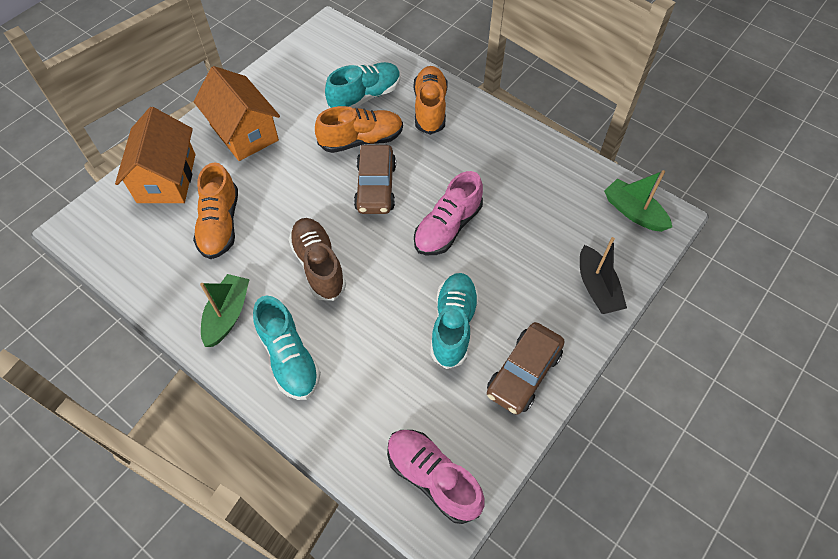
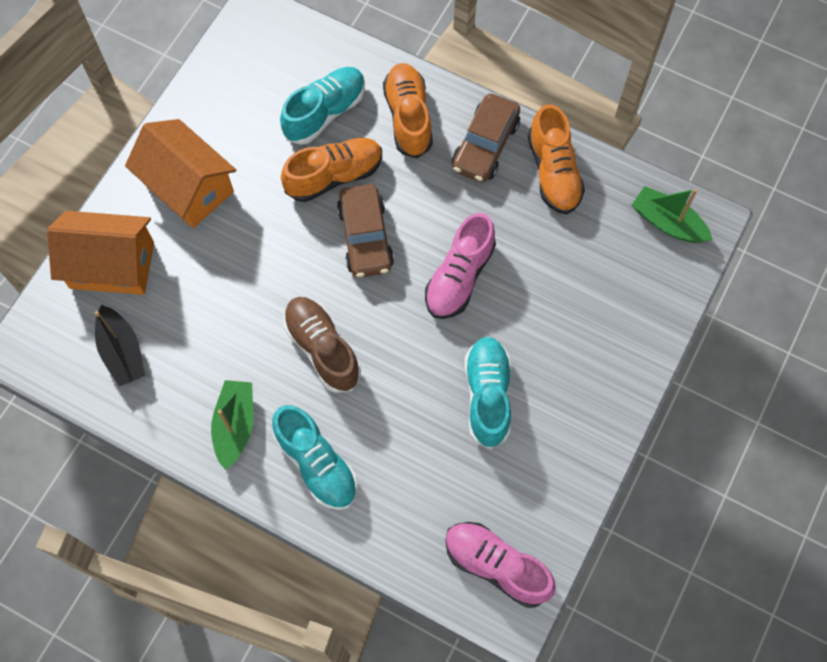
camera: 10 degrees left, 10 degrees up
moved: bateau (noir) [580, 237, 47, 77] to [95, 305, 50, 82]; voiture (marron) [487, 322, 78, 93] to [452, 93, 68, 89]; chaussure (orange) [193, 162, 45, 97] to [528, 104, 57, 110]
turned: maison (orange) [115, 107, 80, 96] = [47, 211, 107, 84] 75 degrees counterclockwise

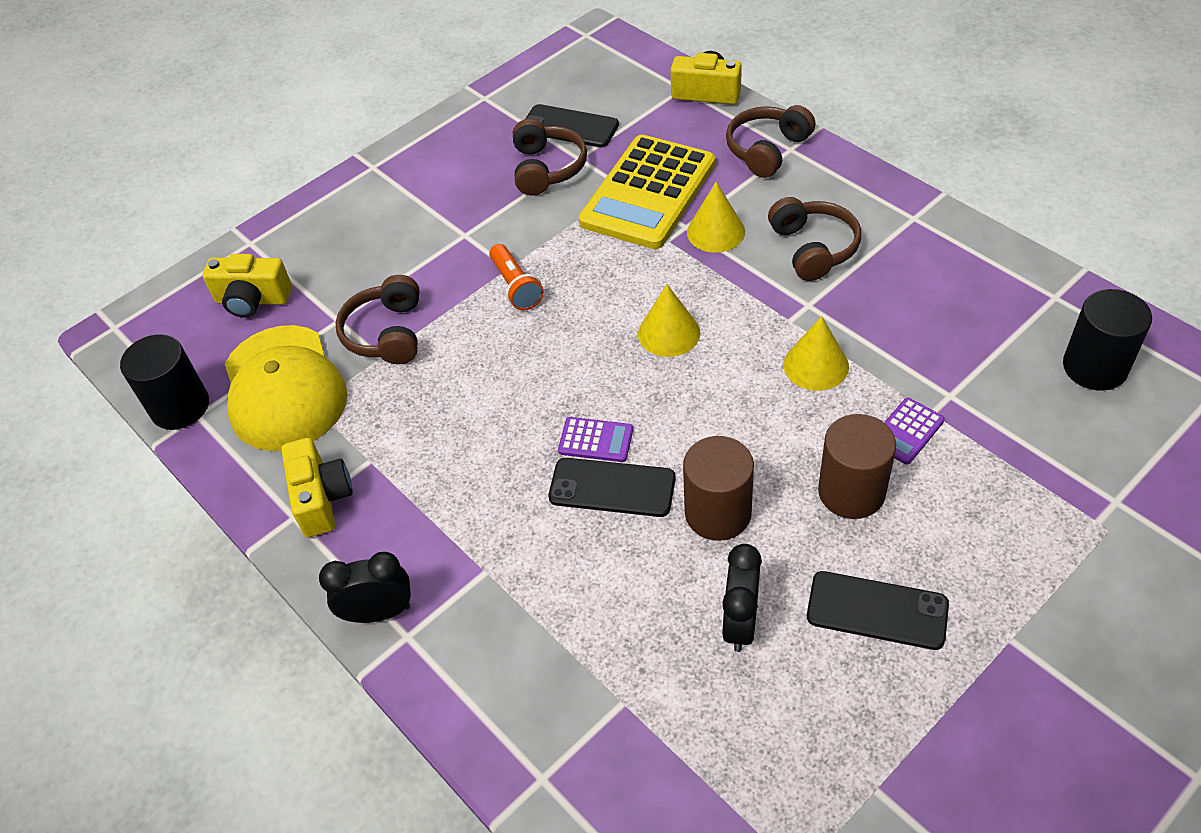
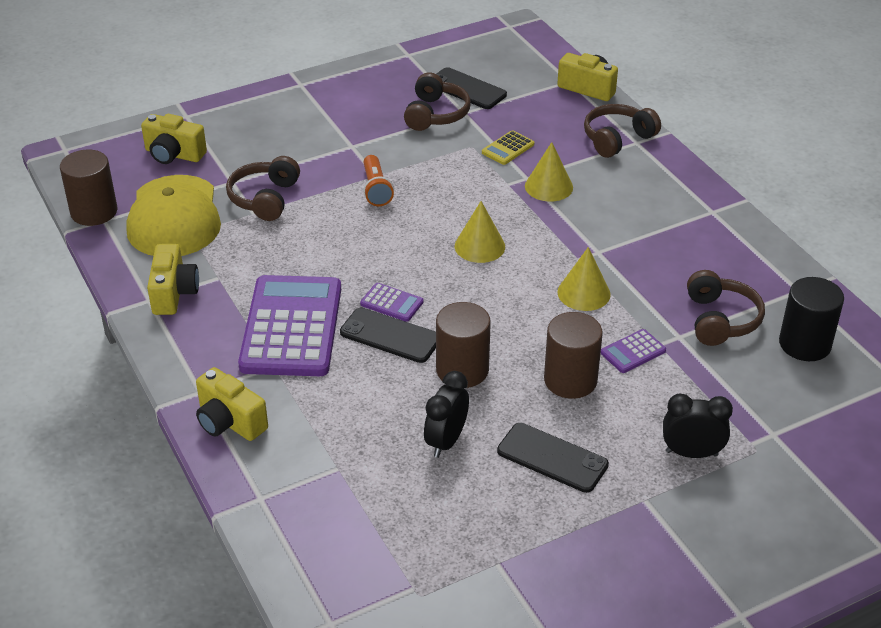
camera: 10 degrees right, 10 degrees down
added: appareil photo (jaune) [196, 367, 72, 74]; calculatrice (violet) [238, 275, 103, 101]
moved: réveil (noir) [319, 552, 92, 71] to [663, 393, 70, 65]; casque audio (marron) [768, 197, 93, 84] to [687, 270, 78, 76]
recoloured: cylindre (noir) [120, 334, 89, 96] to cylindre (marron) [60, 150, 57, 76]
resized: calculatrice (jaune) [579, 135, 136, 114] = [482, 130, 52, 35] x0.41

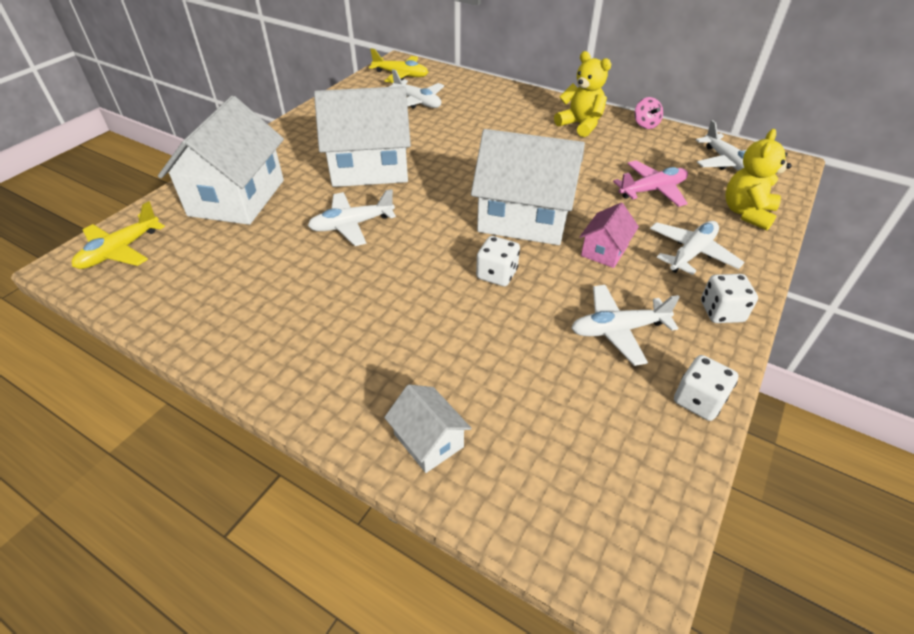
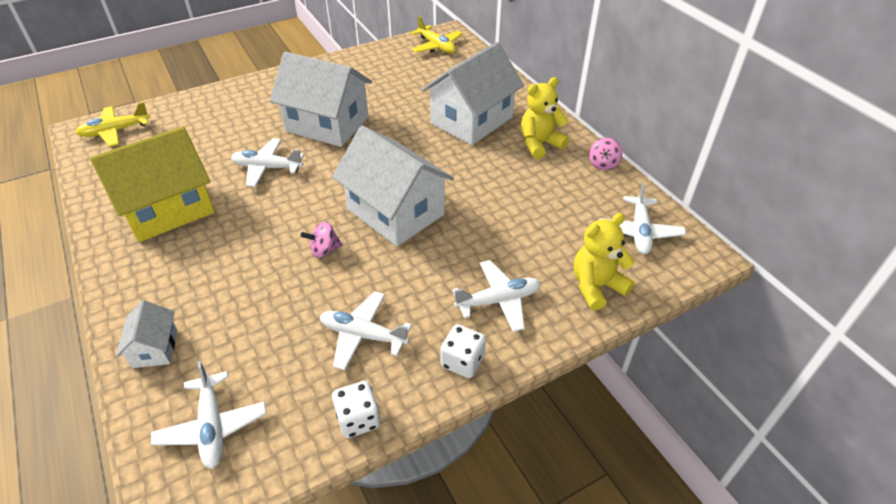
camera: 30 degrees right, 0 degrees up
removed: maison (rose) [580, 203, 59, 65]; avion (rose) [613, 160, 75, 47]
added: maison (jaune) [90, 127, 125, 115]
moved: avion (blanc) [389, 69, 55, 40] to [151, 361, 116, 108]; maison (blanc) [158, 96, 126, 129] to [422, 42, 102, 103]
replaced: dé (blanc) [476, 236, 44, 50] to toupie (rose) [300, 222, 43, 36]
turned: ours en peluche (jaune) [554, 51, 57, 86] = [521, 77, 48, 82] 105 degrees counterclockwise

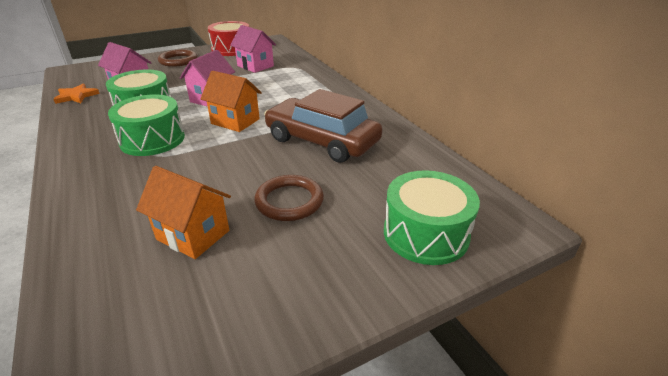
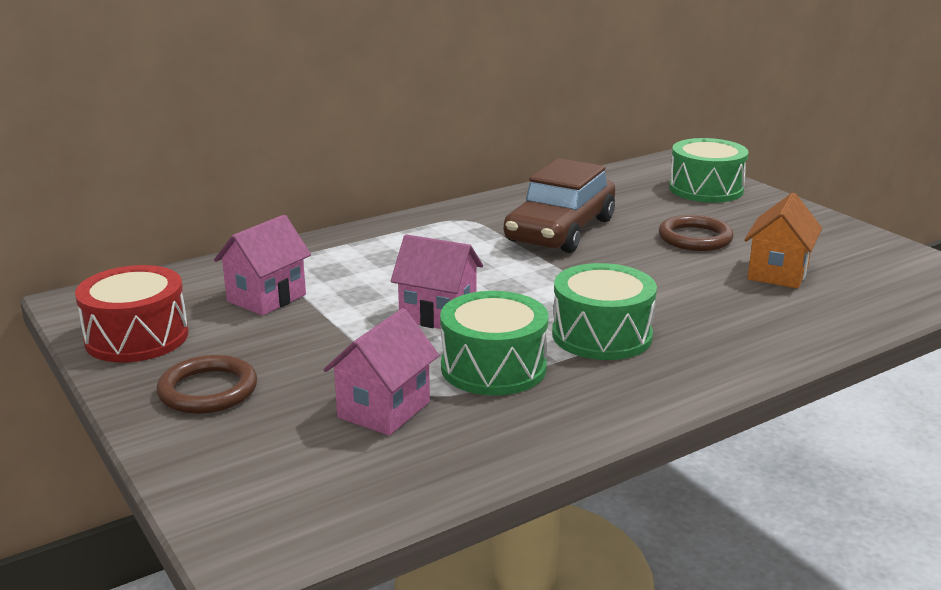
camera: 95 degrees left, 10 degrees down
removed: étoile (orange) [53, 84, 47, 20]; maison (orange) [201, 71, 61, 61]

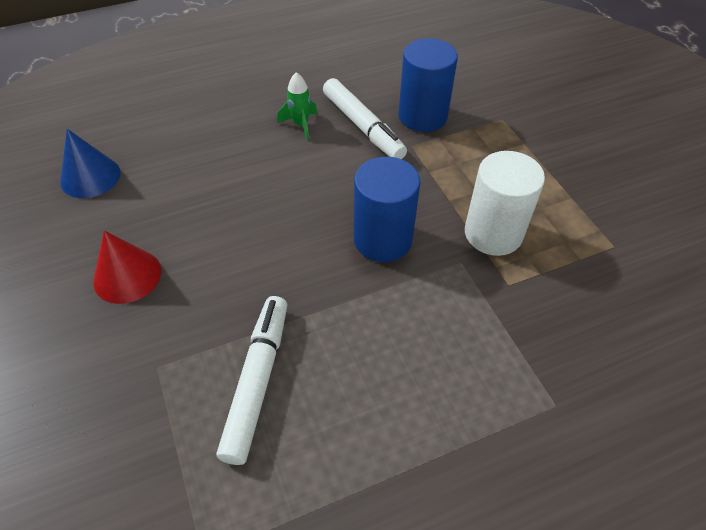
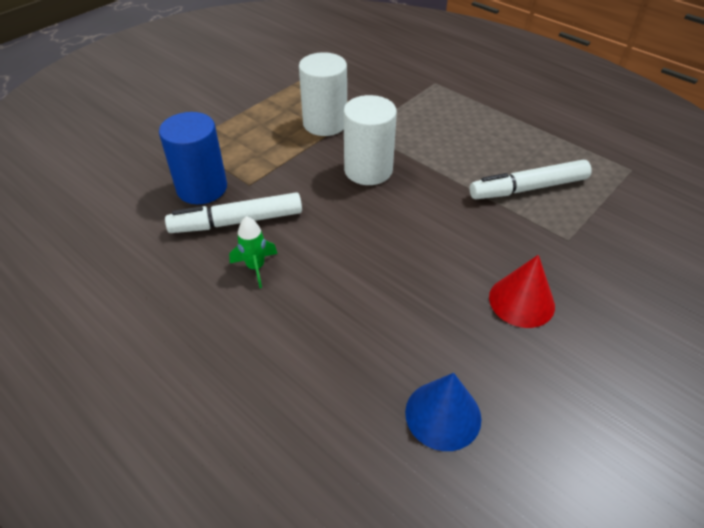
camera: 115 degrees left, 5 degrees down
recoloured: cylindre (bleu) [354, 157, 66, 105] to cylindre (blanc) [344, 95, 53, 90]
turned: feutre (blanc) [323, 78, 84, 81] = [165, 192, 137, 41] 135 degrees counterclockwise

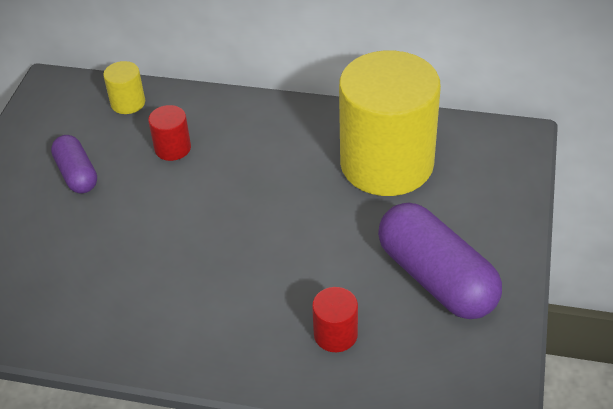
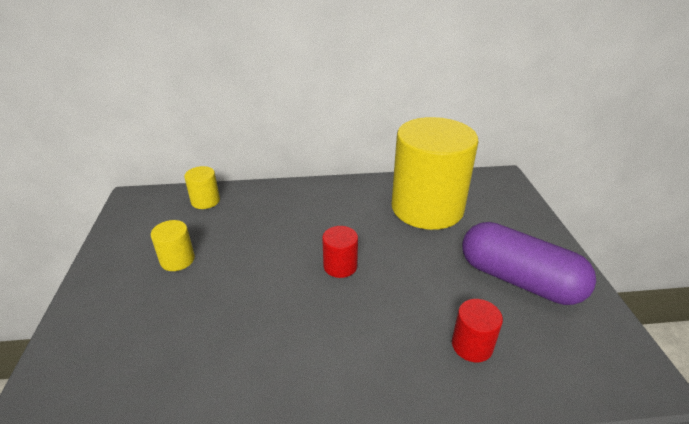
camera: 20 degrees left, 10 degrees down
moved: cylindre (rouge) [148, 105, 43, 56] to [322, 226, 36, 52]
replaced: gélule (violet) [51, 135, 46, 58] to cylindre (jaune) [151, 220, 44, 51]

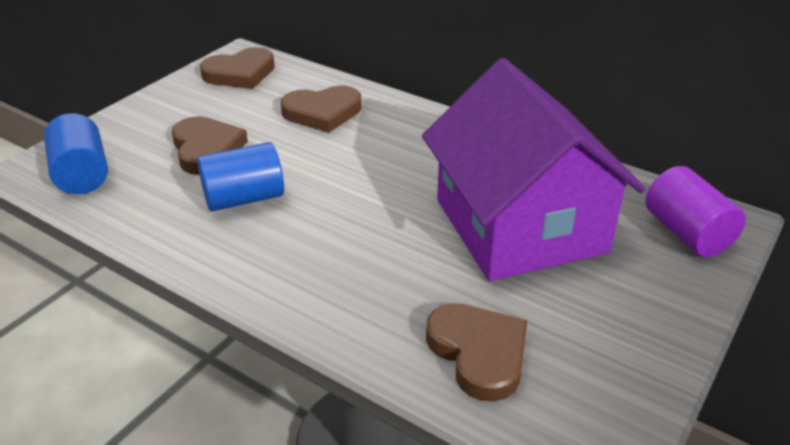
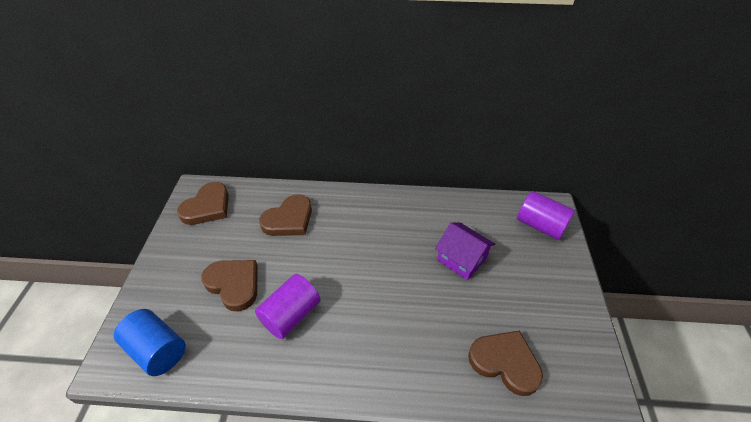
camera: 30 degrees left, 10 degrees up
recoloured: cylindre (bleu) [197, 142, 87, 69] to cylindre (violet) [255, 274, 66, 65]
resized: maison (violet) [422, 58, 224, 223] = [435, 222, 60, 58] x0.45

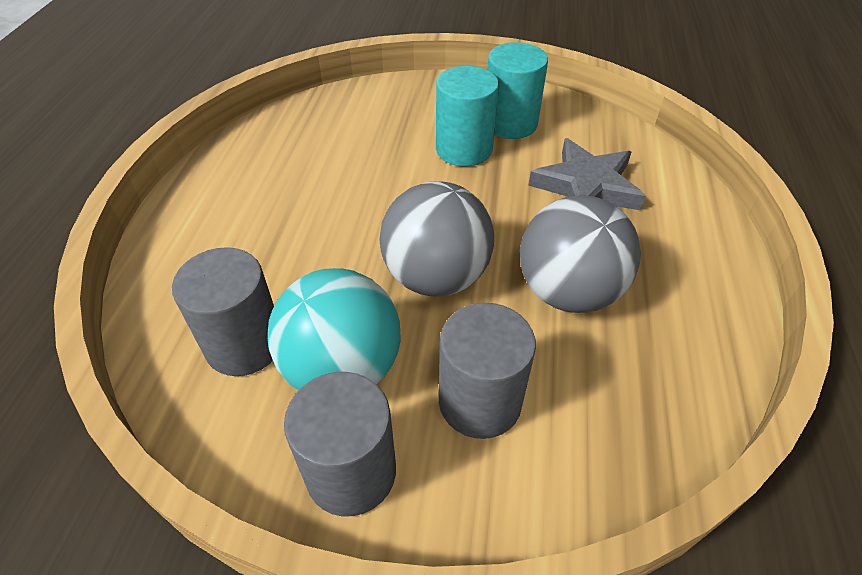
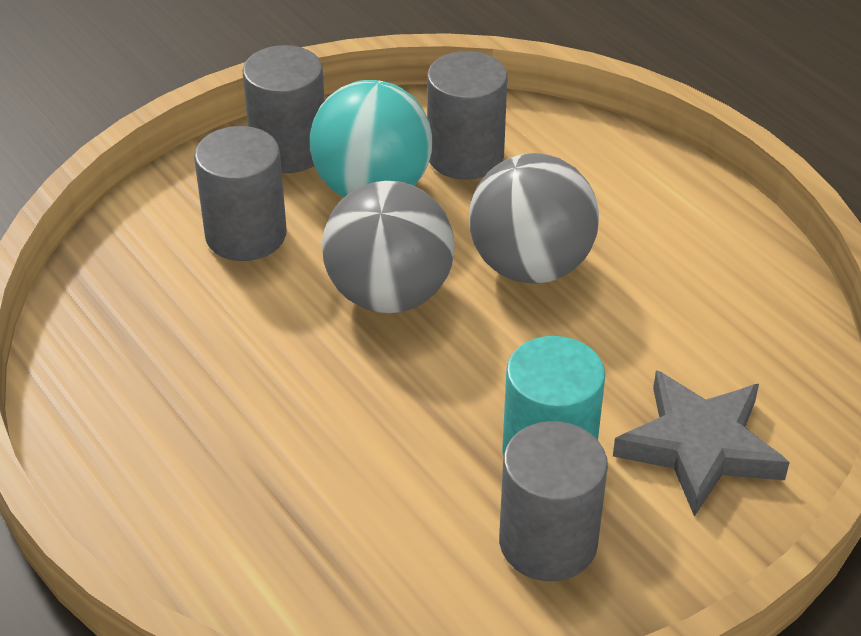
camera: 135 degrees right, 5 degrees down
moved: balle (gris) [520, 195, 121, 118] to [469, 153, 130, 130]; étoile (gris) [528, 138, 118, 72] to [613, 370, 177, 147]
recoloured: cylindre (turquoise) [487, 42, 61, 97] to cylindre (gris) [499, 421, 109, 160]

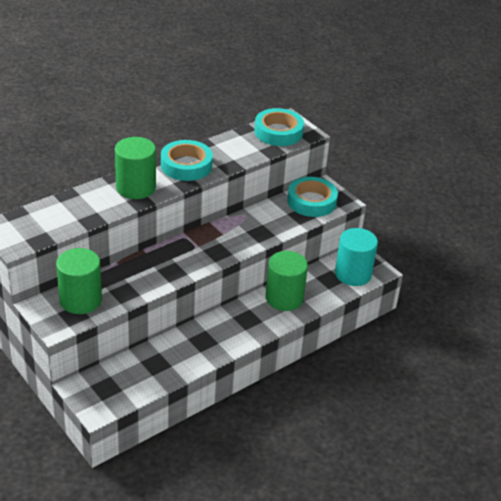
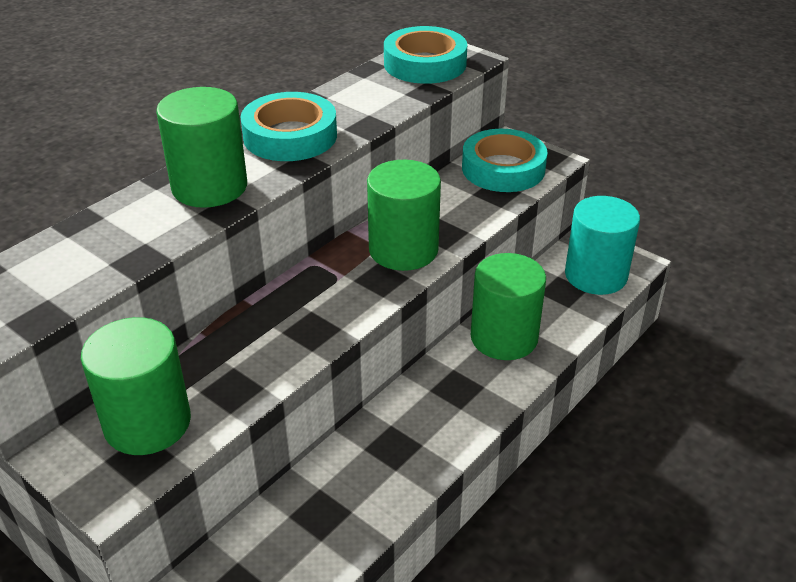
camera: 10 degrees left, 0 degrees up
added: cylindre (vert) [367, 160, 74, 111]

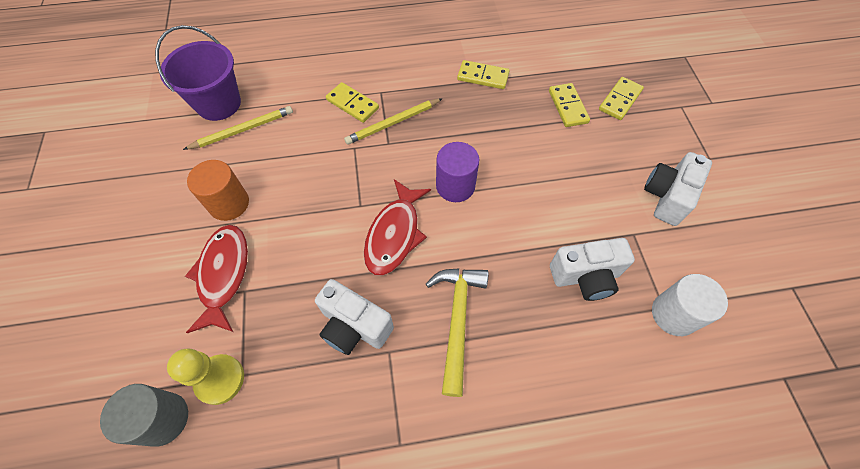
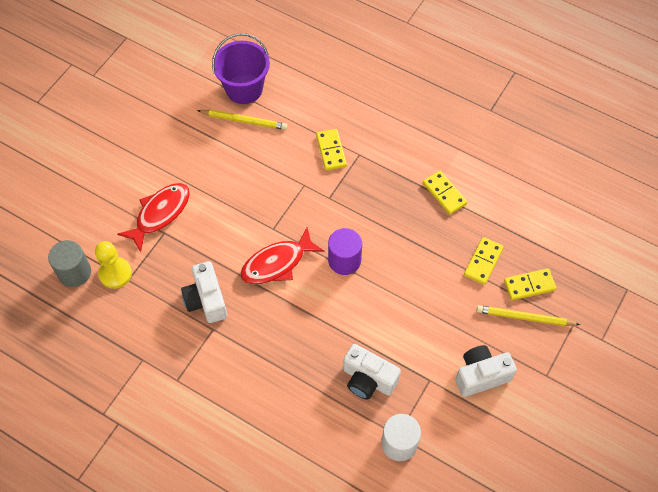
camera: 40 degrees right, 0 degrees up
removed: cylindre (orange) [187, 160, 62, 61]; marteau (jaune) [426, 268, 62, 129]
moved: crayon (jaune) [344, 98, 99, 47] to [477, 305, 103, 21]

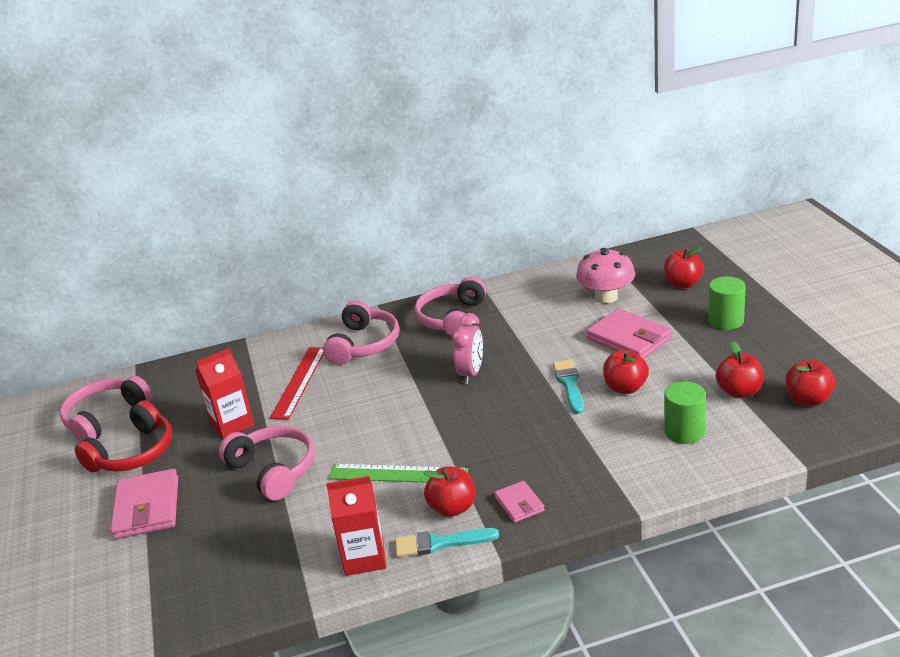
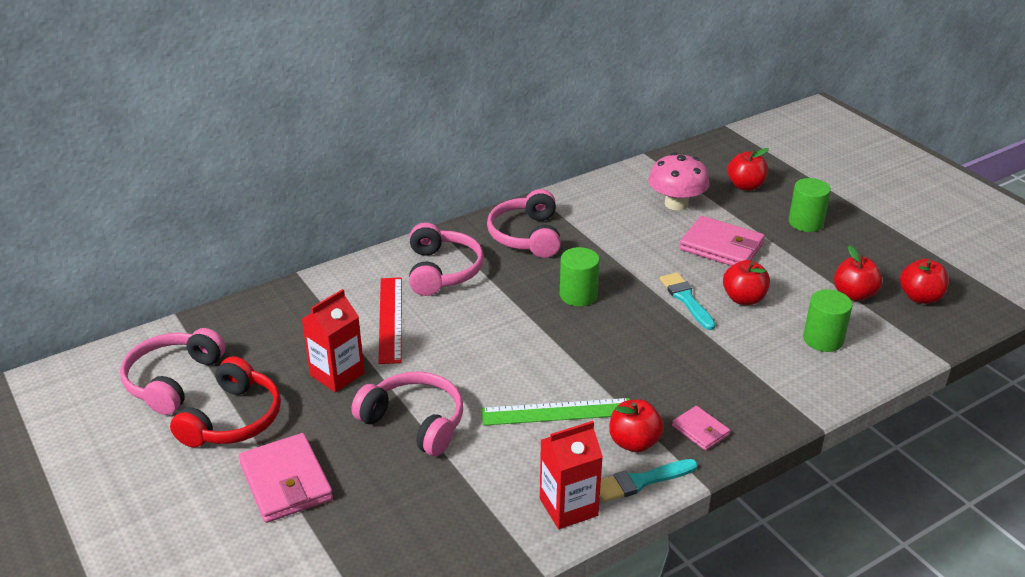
camera: 20 degrees left, 5 degrees up
replaced: réveil (rose) [452, 313, 31, 71] to cylindre (vert) [560, 247, 40, 60]

